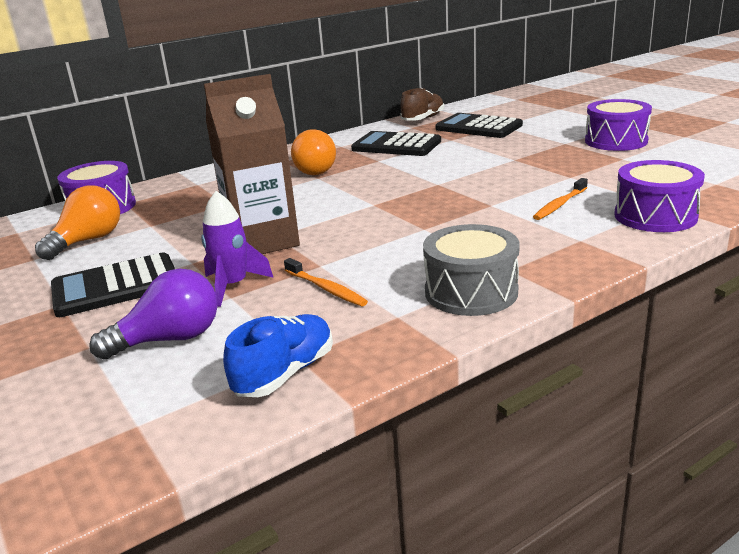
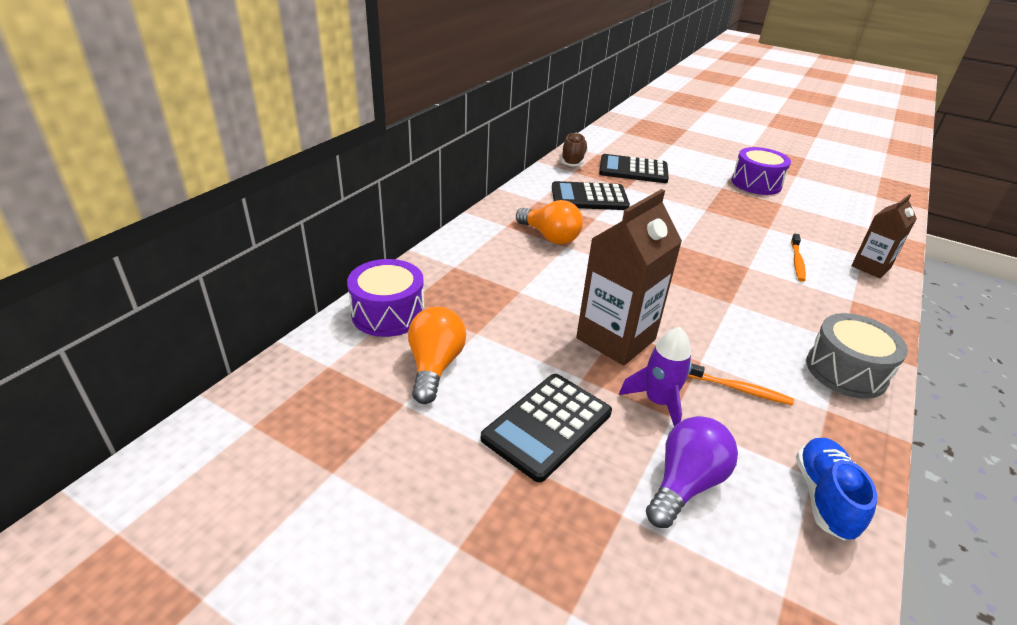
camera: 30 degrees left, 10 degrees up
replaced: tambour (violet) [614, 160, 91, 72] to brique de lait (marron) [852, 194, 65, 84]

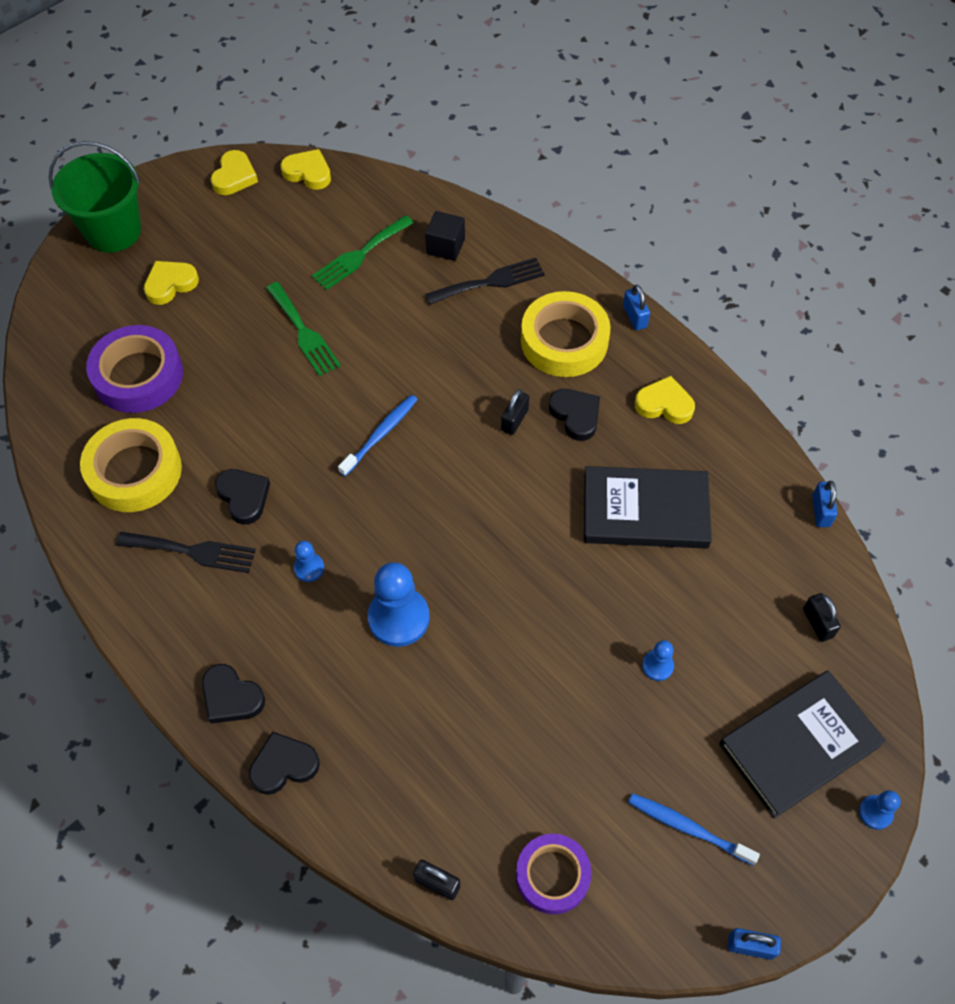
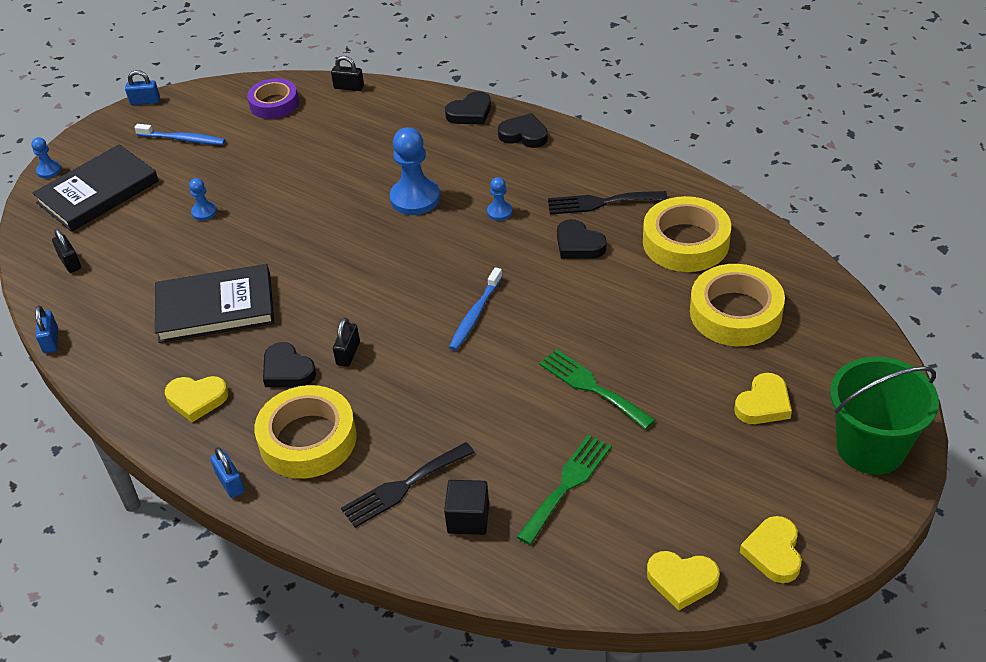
camera: 170 degrees right, 15 degrees down
recoloured: ruban adhésif (violet) [86, 325, 97, 88] to ruban adhésif (jaune) [690, 264, 95, 82]

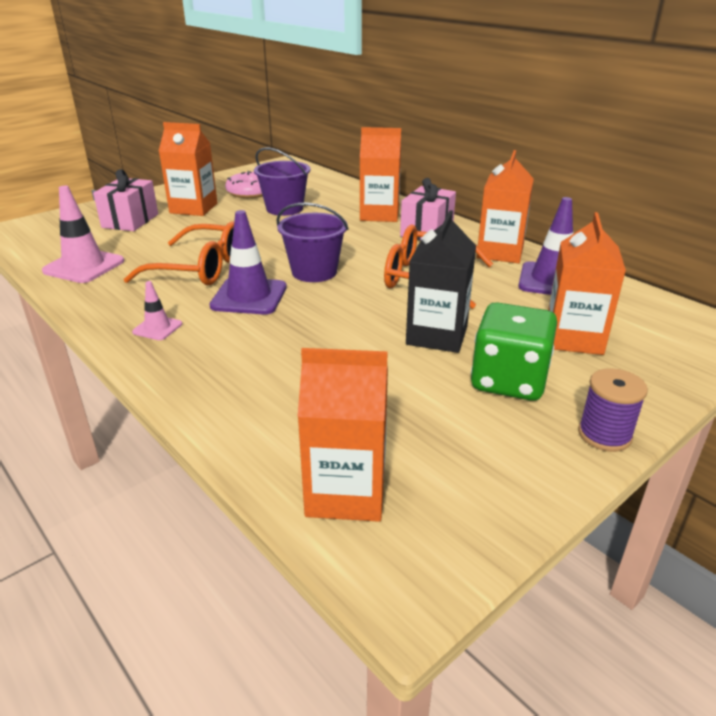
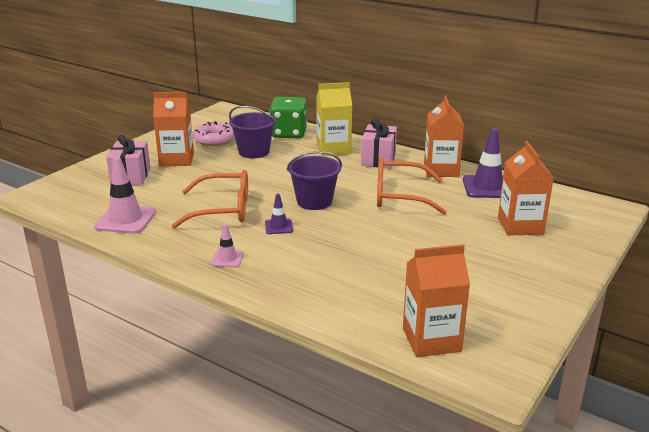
camera: 15 degrees left, 5 degrees down
removed: brique de lait (noir) [406, 210, 70, 143]; bobine (violet) [578, 368, 70, 84]
moved: dé (vert) [471, 302, 86, 99] to [270, 97, 37, 41]
recoloured: brique de lait (orange) [360, 127, 41, 95] to brique de lait (jaune) [316, 82, 36, 74]
resized: cône de chantier (violet) [209, 210, 78, 104] = [265, 194, 28, 40] x0.53

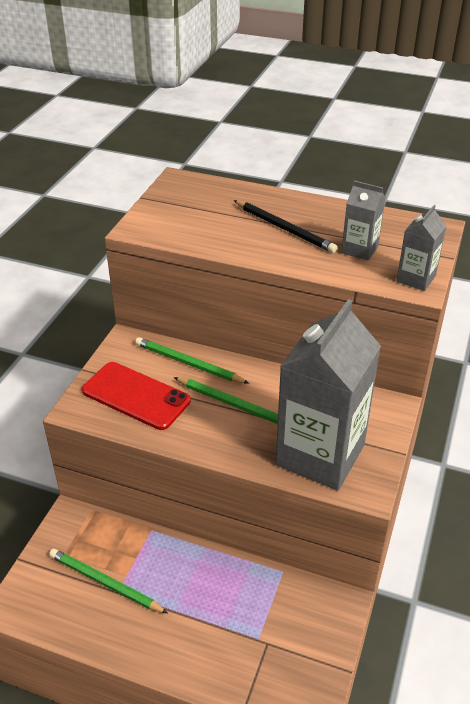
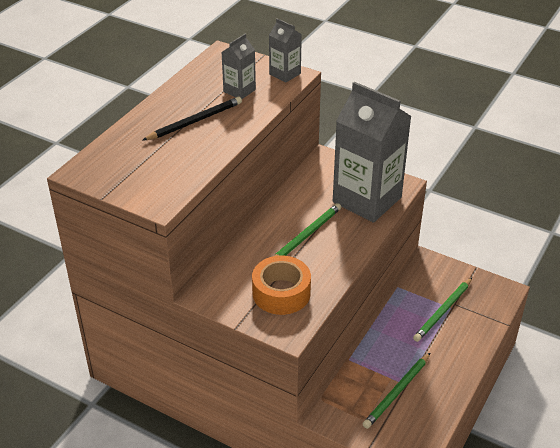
camera: 80 degrees left, 0 degrees up
moved: crayon (vert) [135, 337, 114, 46] to [413, 278, 59, 64]
replaced: téléphone (rouge) [82, 362, 109, 68] to ruban adhésif (orange) [252, 256, 59, 59]

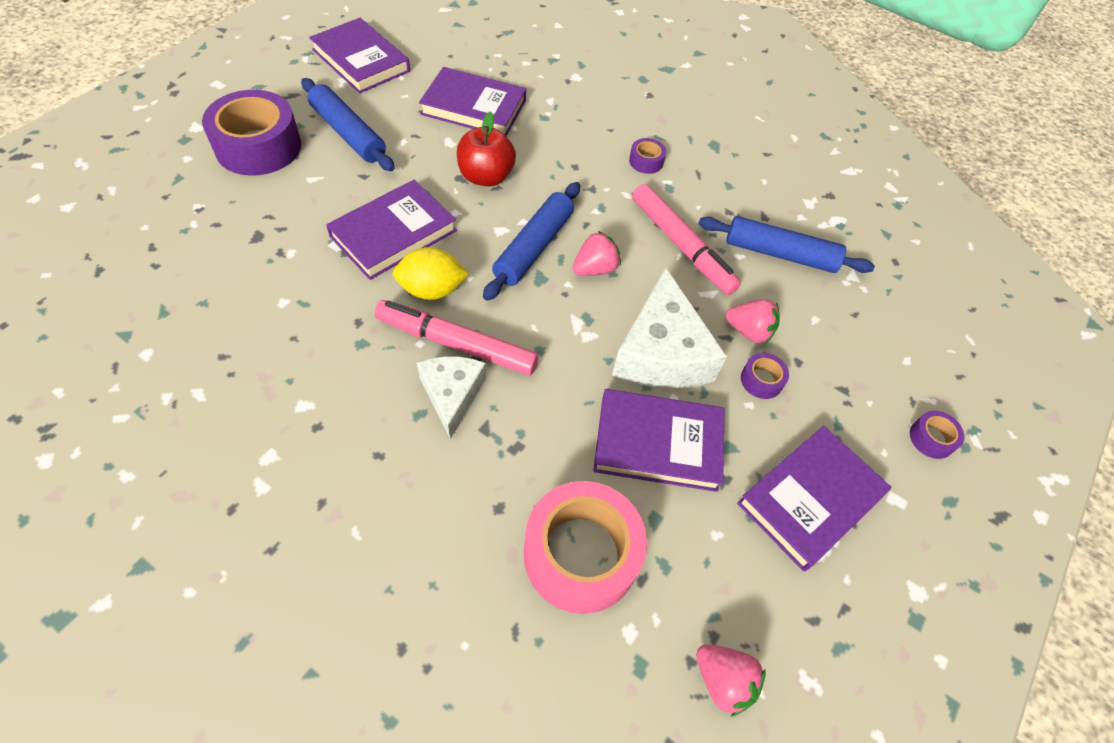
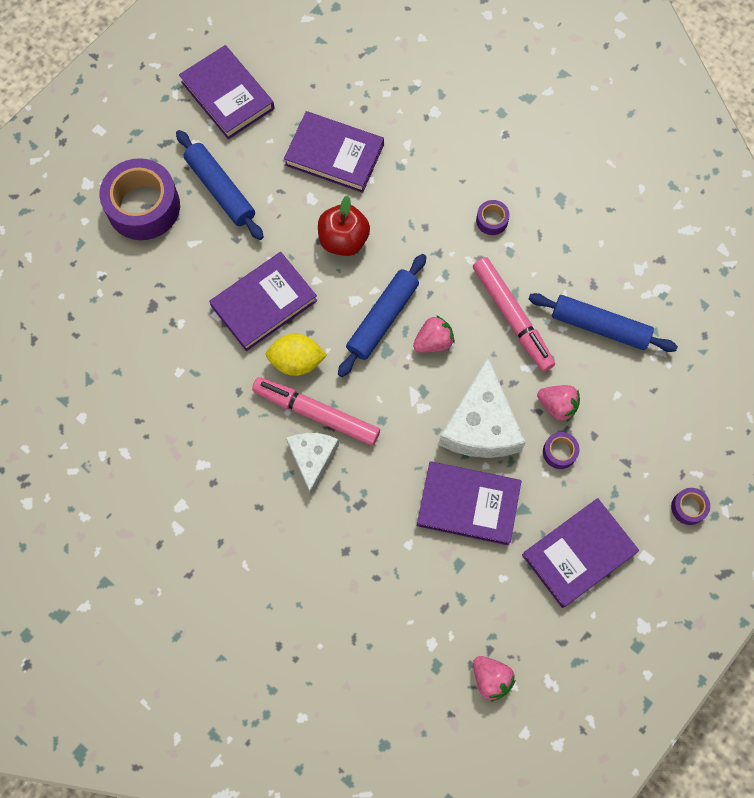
camera: 10 degrees right, 15 degrees up
removed: ruban adhésif (rose) [524, 481, 123, 133]

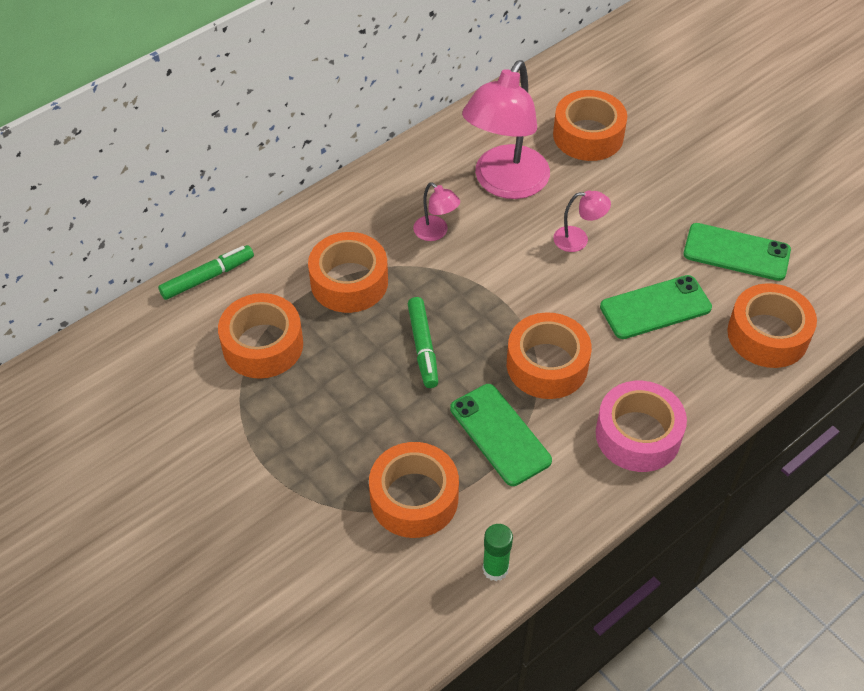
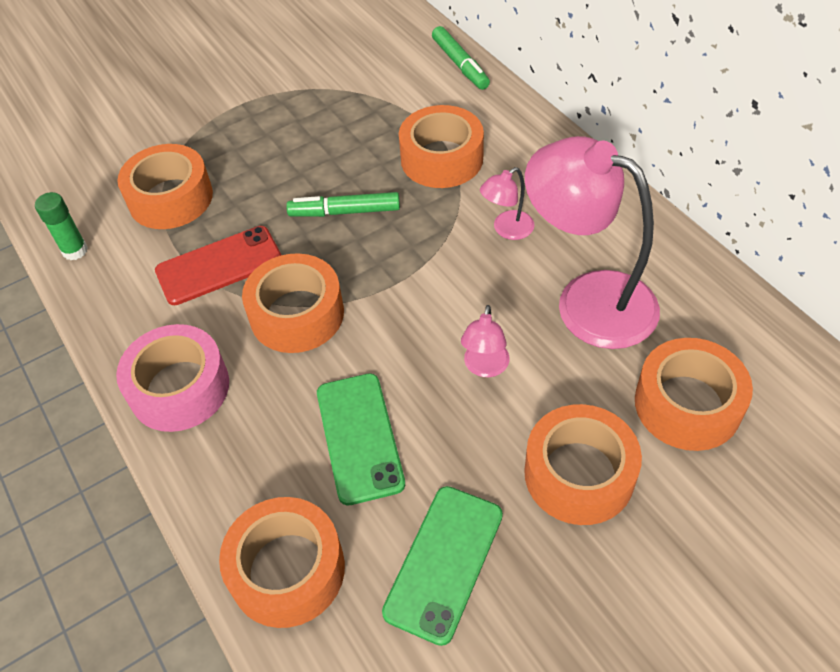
camera: 100 degrees right, 0 degrees up
moved: ruban adhésif (orange) [218, 293, 85, 86] to [524, 404, 118, 121]
recoloured: téléphone (vert) [450, 384, 102, 102] to téléphone (rouge) [155, 226, 126, 79]

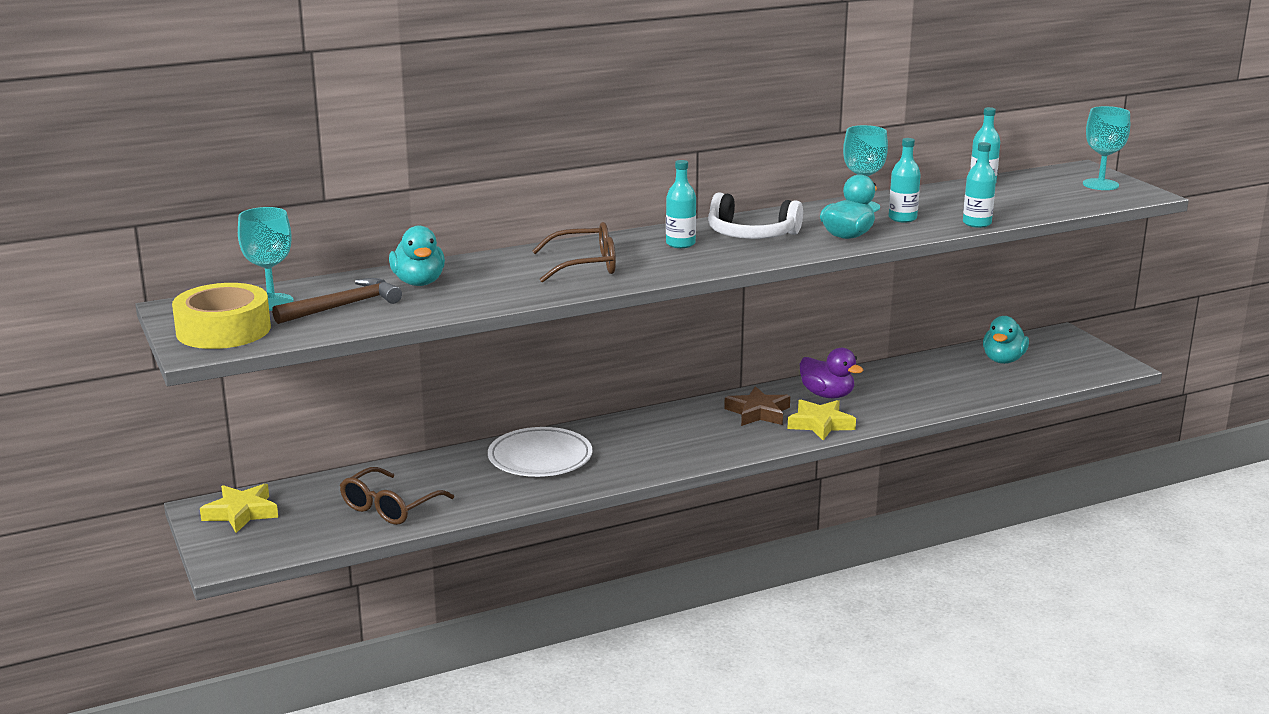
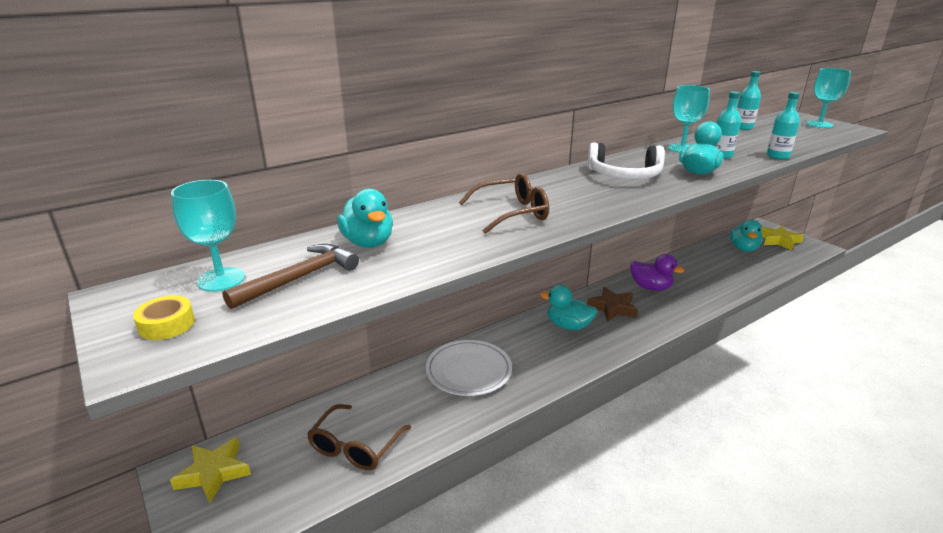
camera: 10 degrees left, 5 degrees up
removed: bouteille (turquoise) [666, 160, 30, 88]
added: canard (turquoise) [540, 285, 57, 45]
moved: étoile (jaune) [787, 400, 69, 40] to [761, 226, 43, 24]
resized: ruban adhésif (jaune) [172, 283, 99, 66] = [133, 296, 62, 44] x0.49

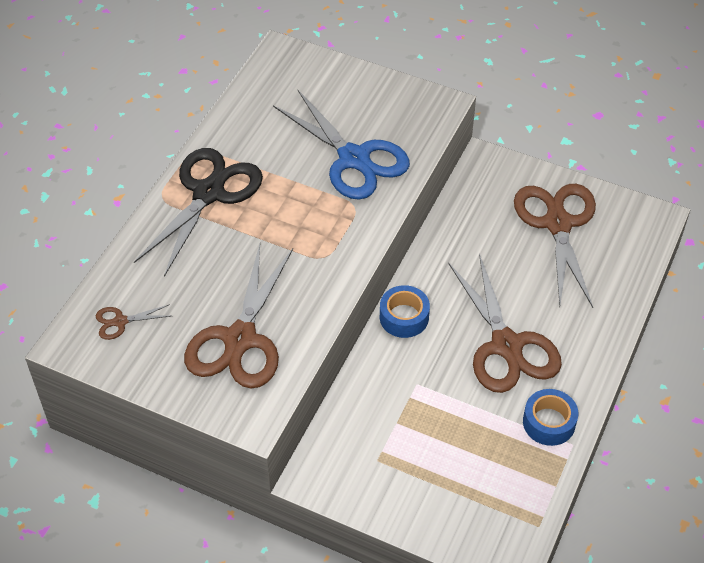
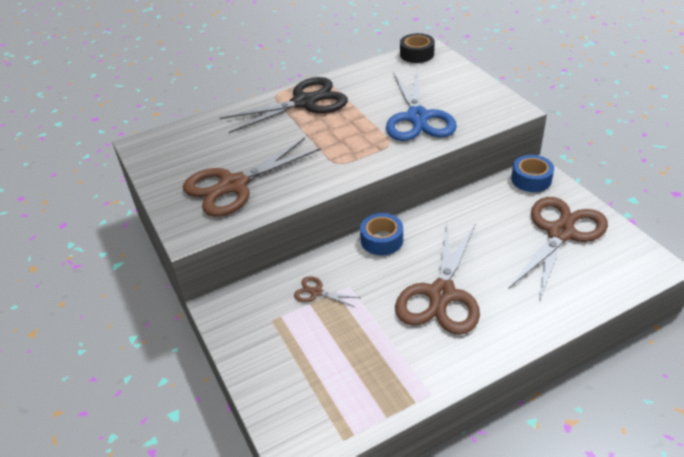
camera: 40 degrees right, 10 degrees down
added: ruban adhésif (noir) [400, 33, 35, 30]
moved: ciseaux (marron) [96, 304, 74, 36] to [294, 276, 66, 31]; ruban adhésif (bleu) [523, 389, 55, 57] to [511, 155, 43, 37]

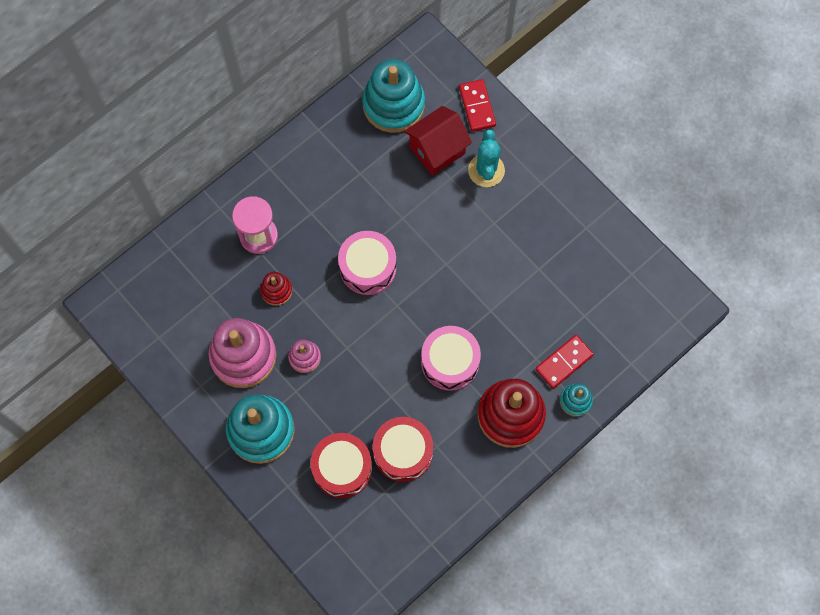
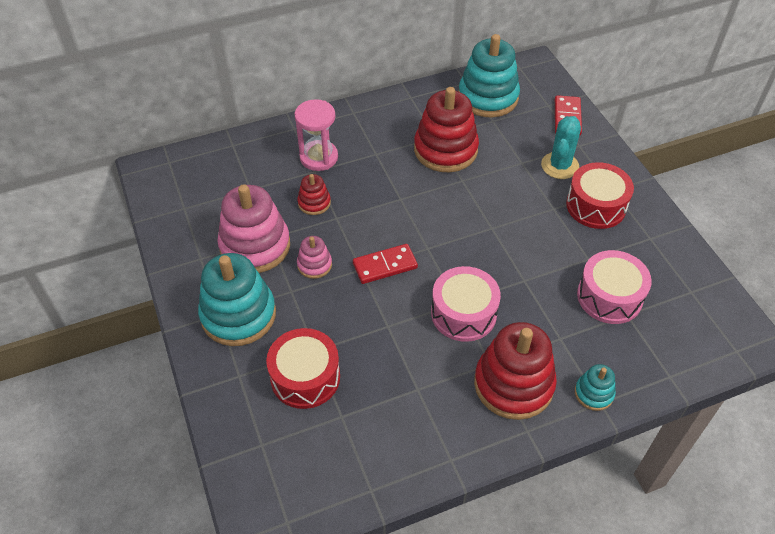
camera: 20 degrees right, 20 degrees down
removed: maison (rouge) [404, 106, 68, 70]
added: jouet à empiler (rouge) [414, 87, 65, 85]
moved: domino (rouge) [535, 335, 59, 54] to [353, 244, 65, 40]; tambour (rouge) [373, 417, 60, 65] to [566, 162, 68, 67]; tambour (rose) [338, 231, 59, 64] to [577, 250, 75, 74]

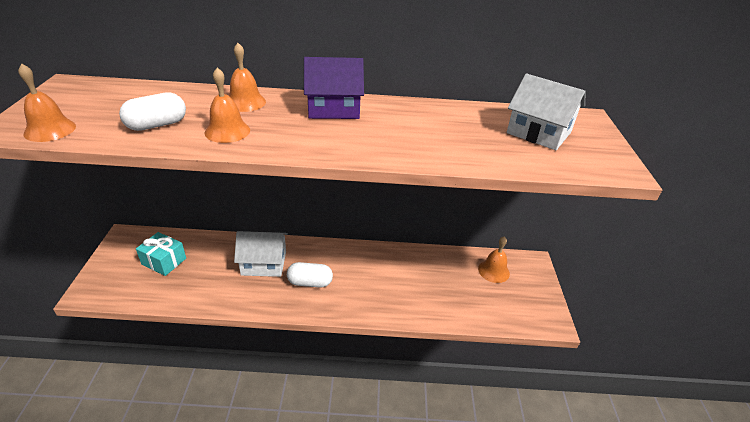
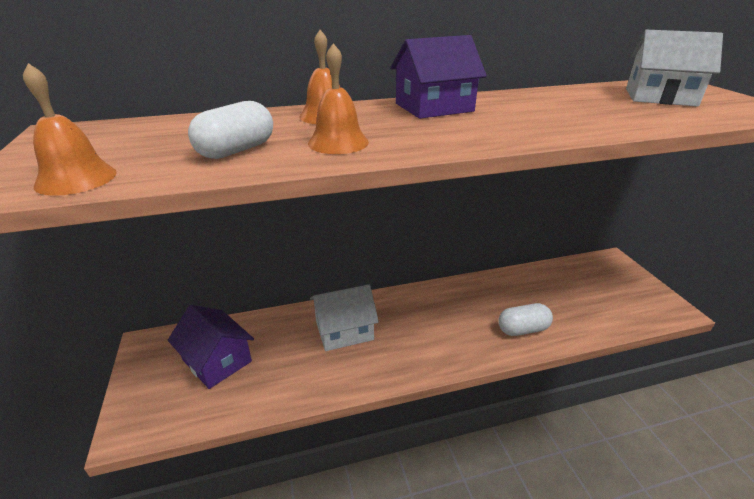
camera: 15 degrees left, 5 degrees down
removed: cloche (orange) [478, 236, 32, 47]
moved: gélule (blanc) [287, 262, 46, 26] to [498, 303, 55, 33]
replaced: cadeau (turquoise) [136, 232, 50, 44] to maison (violet) [168, 305, 86, 84]

